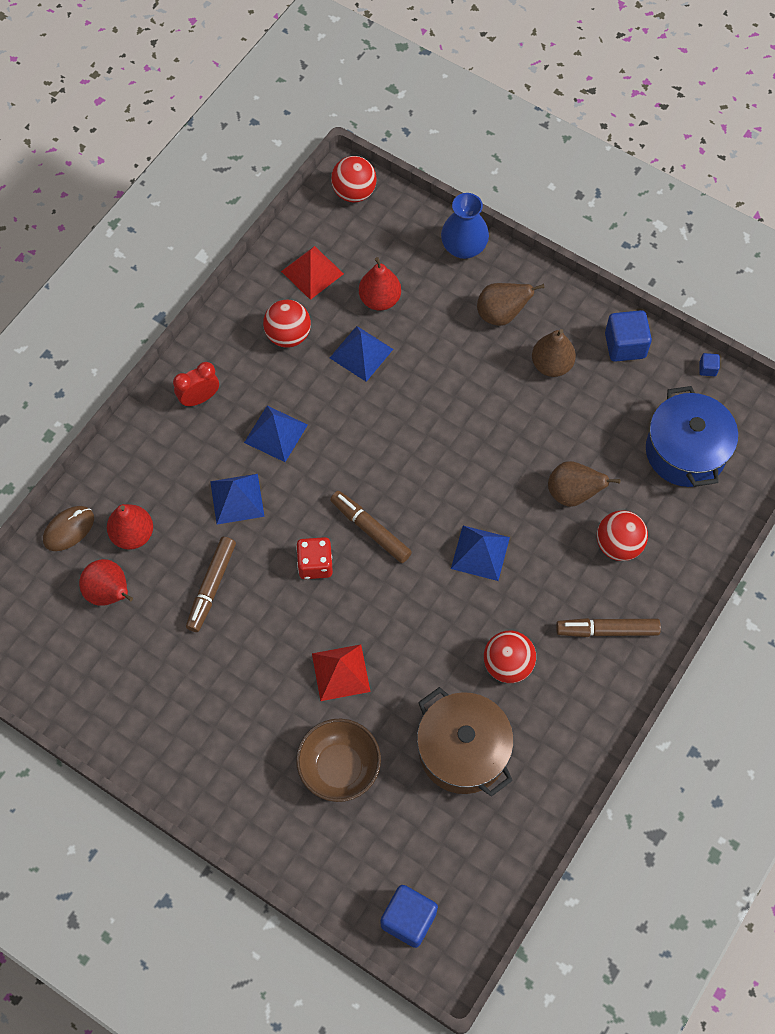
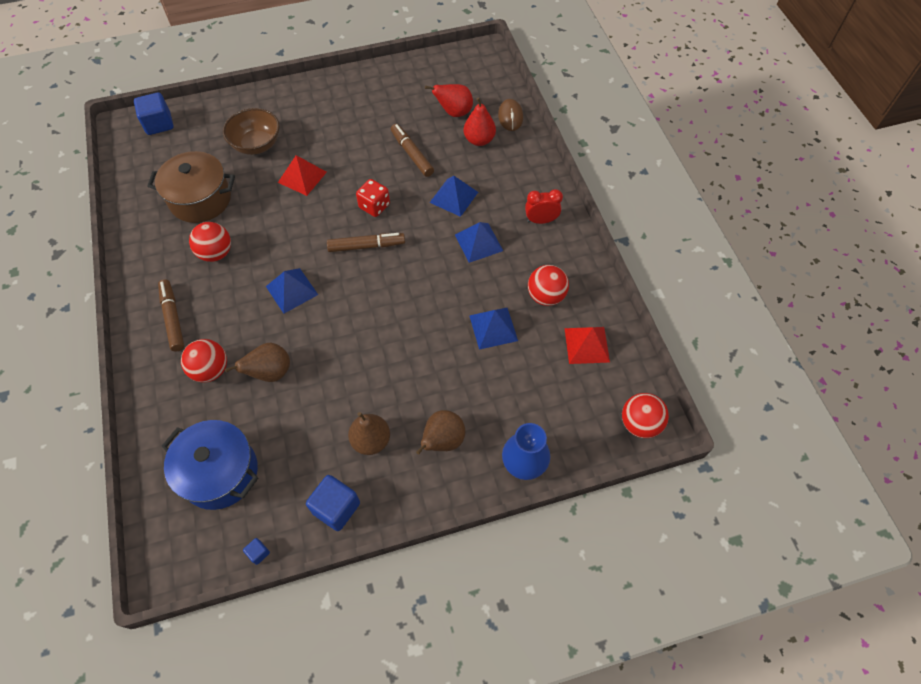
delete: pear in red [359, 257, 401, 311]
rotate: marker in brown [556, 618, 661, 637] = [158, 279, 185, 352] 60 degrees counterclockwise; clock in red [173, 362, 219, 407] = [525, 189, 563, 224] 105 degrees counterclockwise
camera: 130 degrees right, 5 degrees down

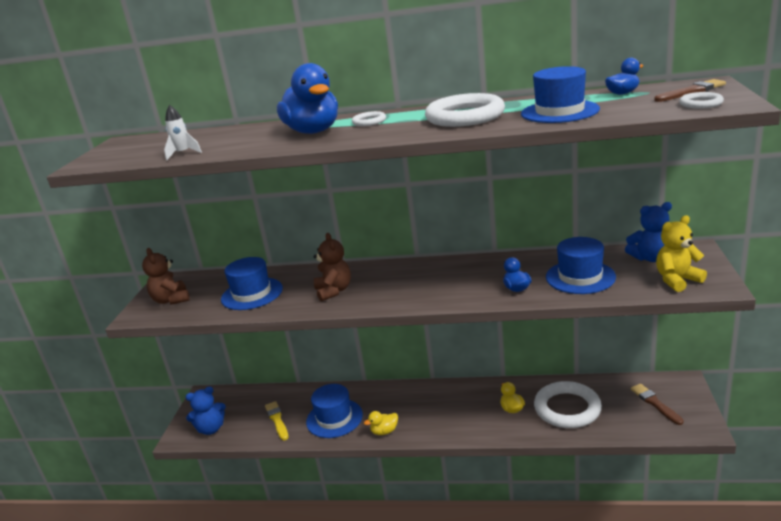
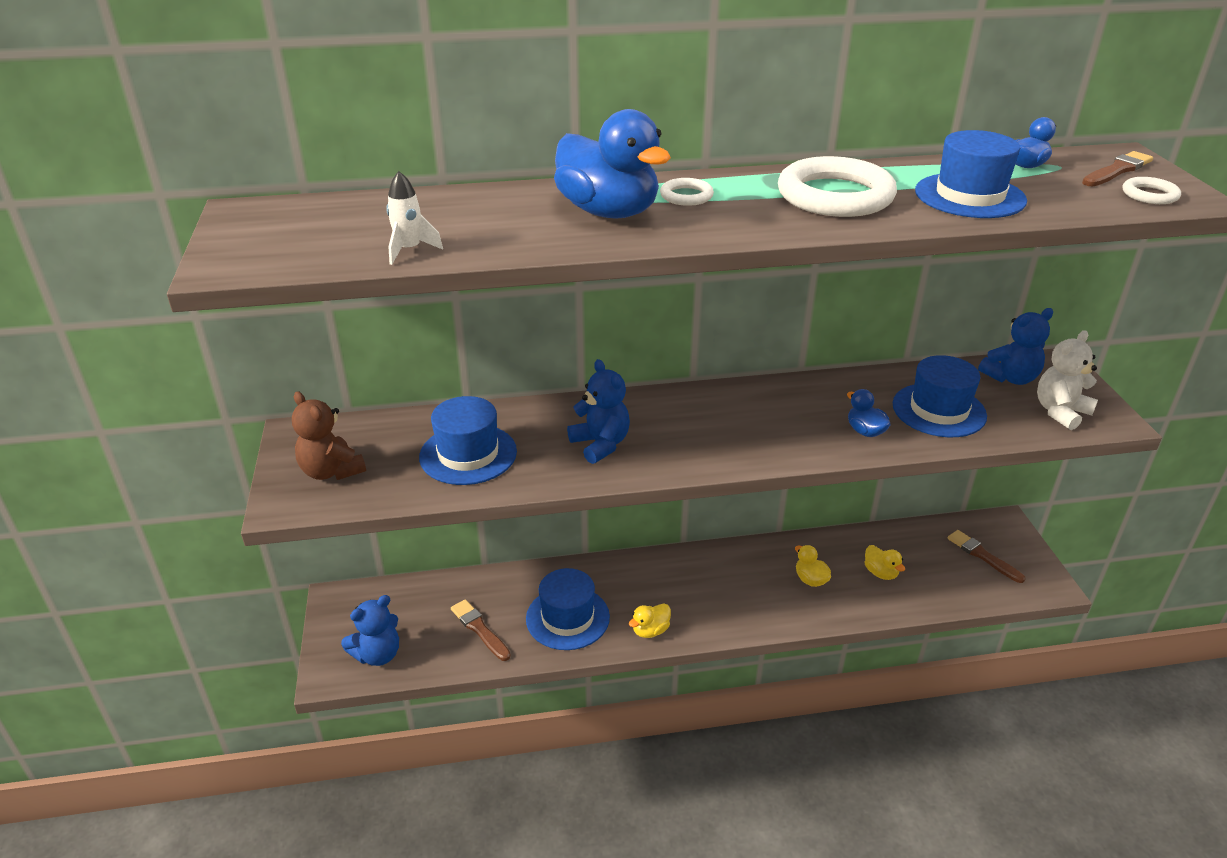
replace: ring in white [534, 381, 602, 428] to duck in yellow [864, 545, 905, 580]
recolor: brush in yellow [265, 401, 289, 441] to brush in brown [451, 599, 511, 661]; teddy bear in brown [314, 233, 351, 301] to teddy bear in blue [567, 359, 630, 464]; teddy bear in yellow [656, 215, 707, 292] to teddy bear in white [1037, 330, 1098, 430]
camera: 20 degrees left, 10 degrees up

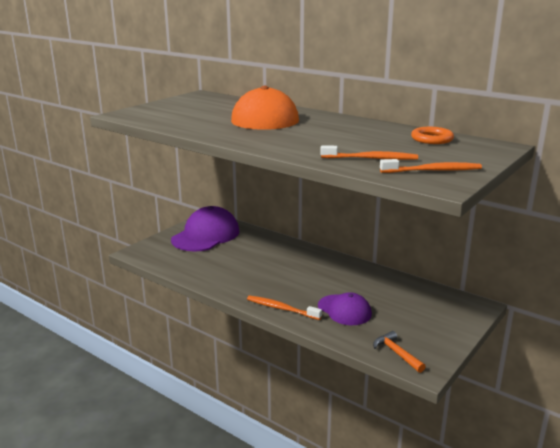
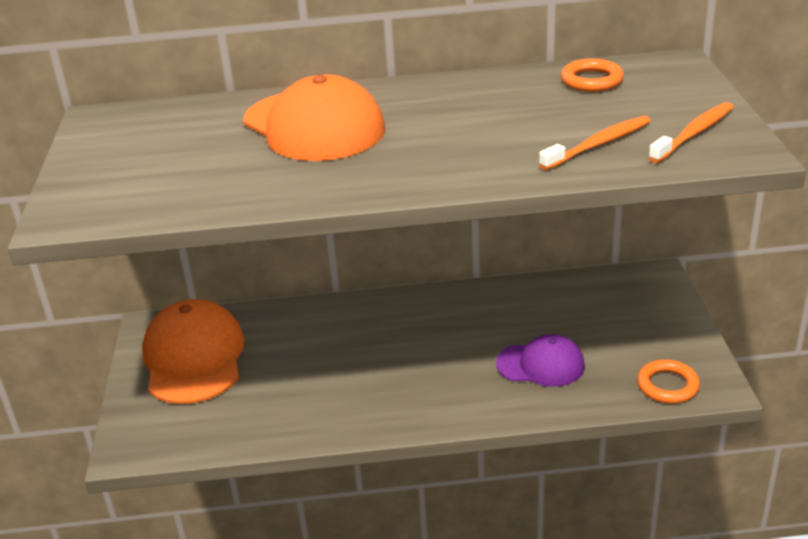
delete: toothbrush in orange [247, 296, 322, 320]
replace: hammer in orange [373, 331, 426, 373] to ring in orange [637, 359, 700, 404]
recolor: cap in purple [171, 206, 239, 252] to cap in orange [142, 299, 245, 404]
camera: 40 degrees left, 10 degrees up

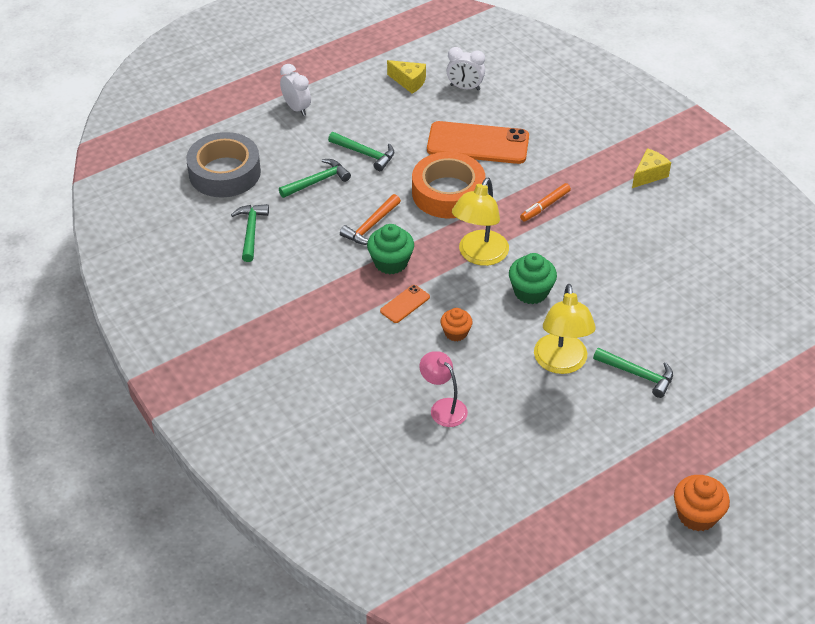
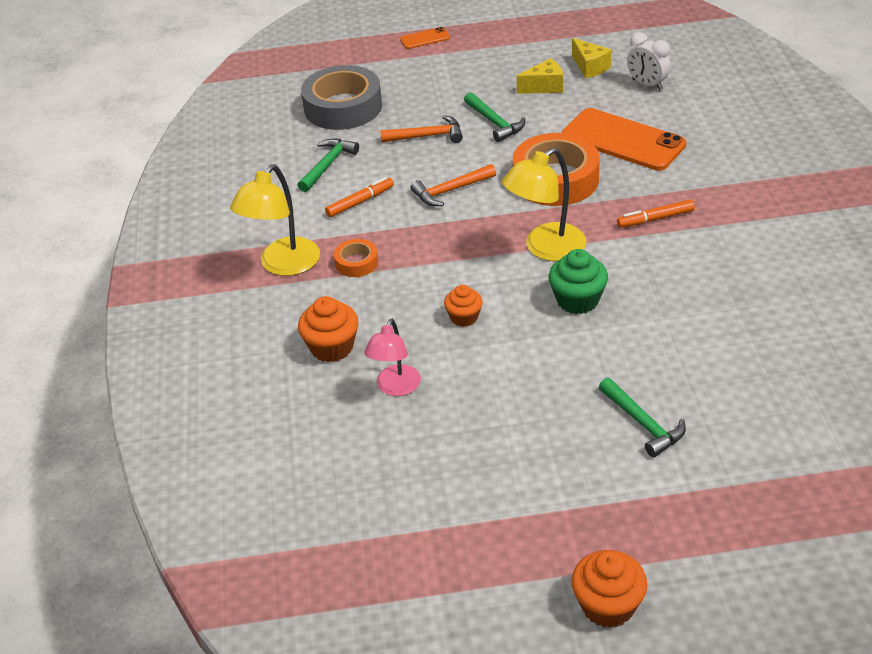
delete: clock in white [280, 64, 311, 116]; cupcake in green [367, 224, 414, 274]
insert: cupcake in orange [298, 296, 358, 362]; marker in orange [325, 177, 394, 217]; tape in orange [334, 239, 378, 277]
move: lamp in yellow [534, 284, 596, 374] to [230, 165, 320, 276]; phone in orange [380, 285, 430, 323] to [400, 27, 450, 49]; cheese in yellow [632, 148, 671, 188] to [517, 58, 563, 94]
recolor: hammer in green [279, 159, 351, 198] to hammer in orange [380, 115, 463, 143]
rotate: lamp in pink [419, 351, 468, 427] = [364, 319, 421, 396] 150 degrees counterclockwise
camera: 30 degrees right, 5 degrees down

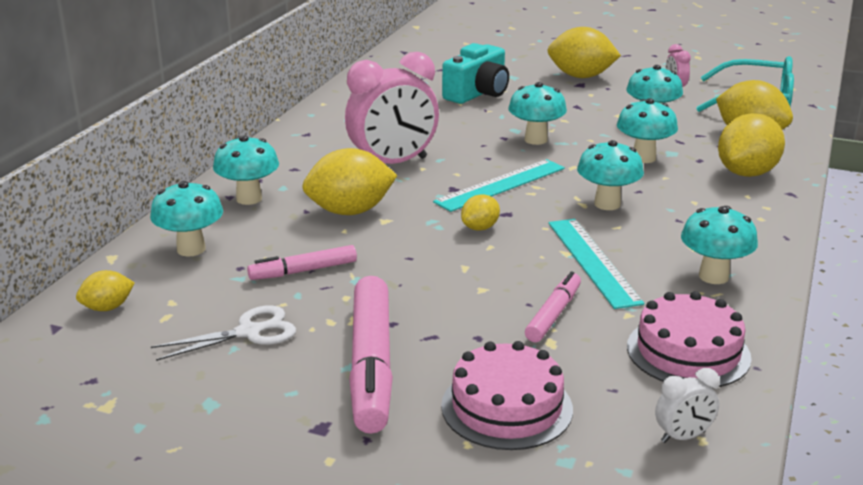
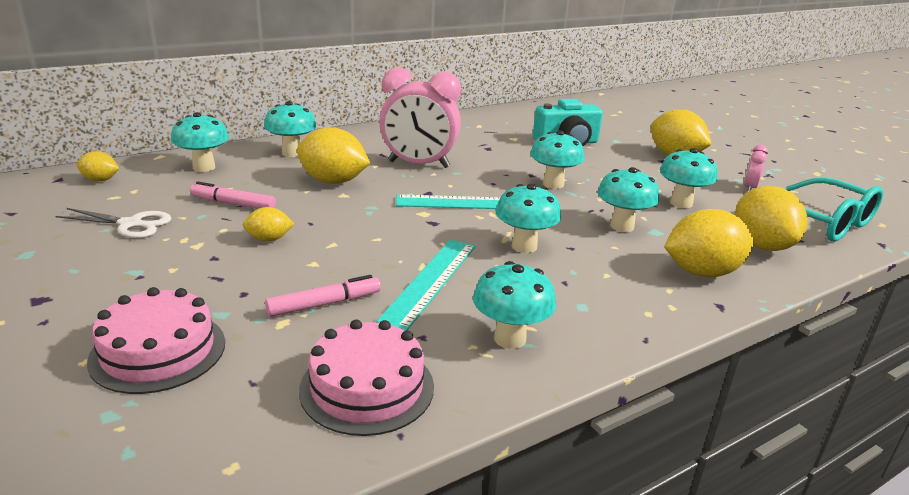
delete: marker in pink [349, 276, 393, 434]; clock in white [655, 368, 720, 443]
move: lemon in yellow [461, 194, 500, 231] to [243, 207, 294, 242]
camera: 35 degrees right, 0 degrees up

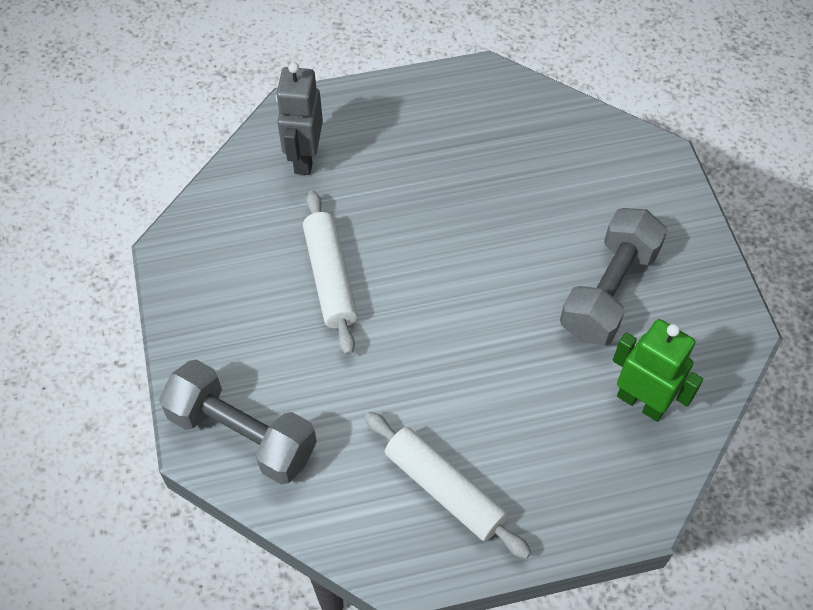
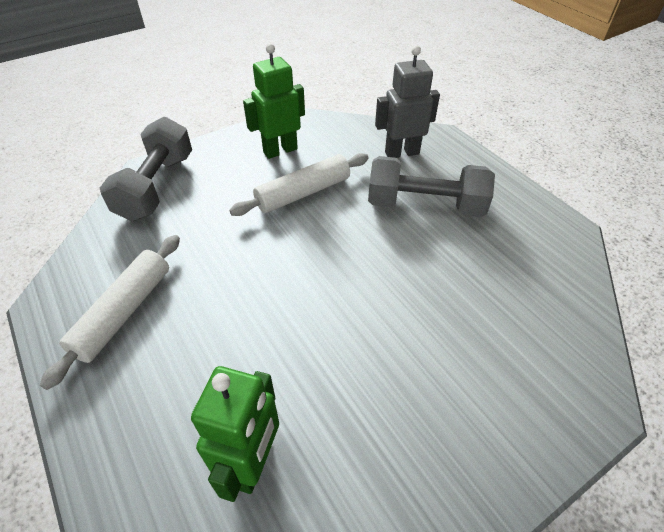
insert: robot in green [243, 44, 305, 159]
move: dumbbell in grey [560, 208, 667, 346] to [368, 156, 495, 217]
camera: 70 degrees right, 10 degrees down

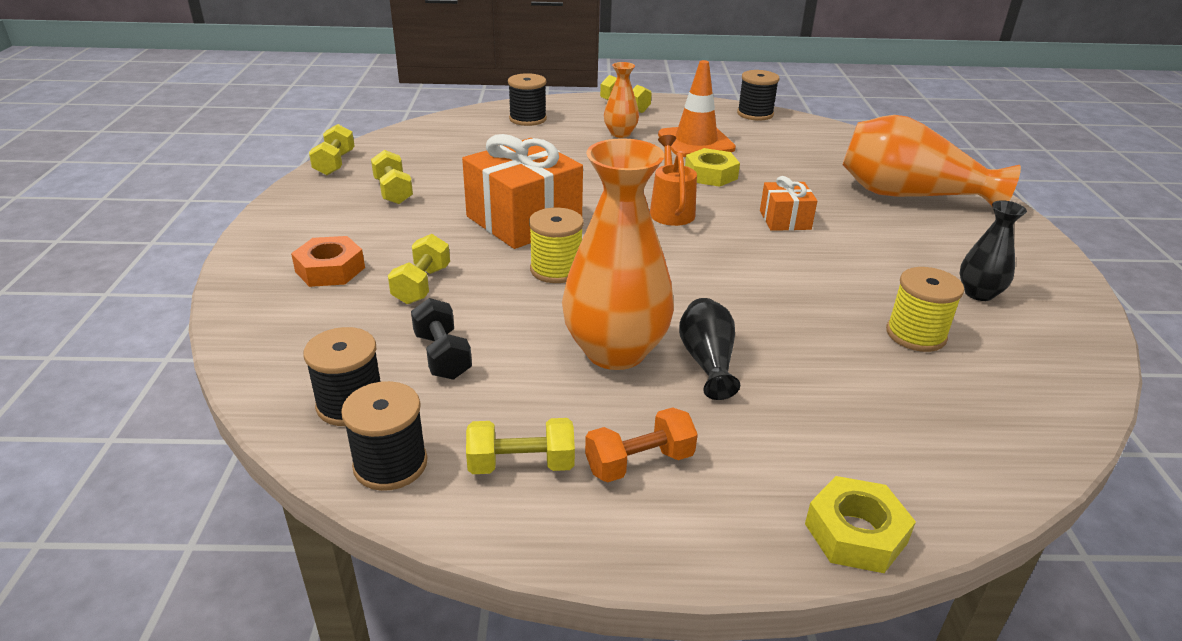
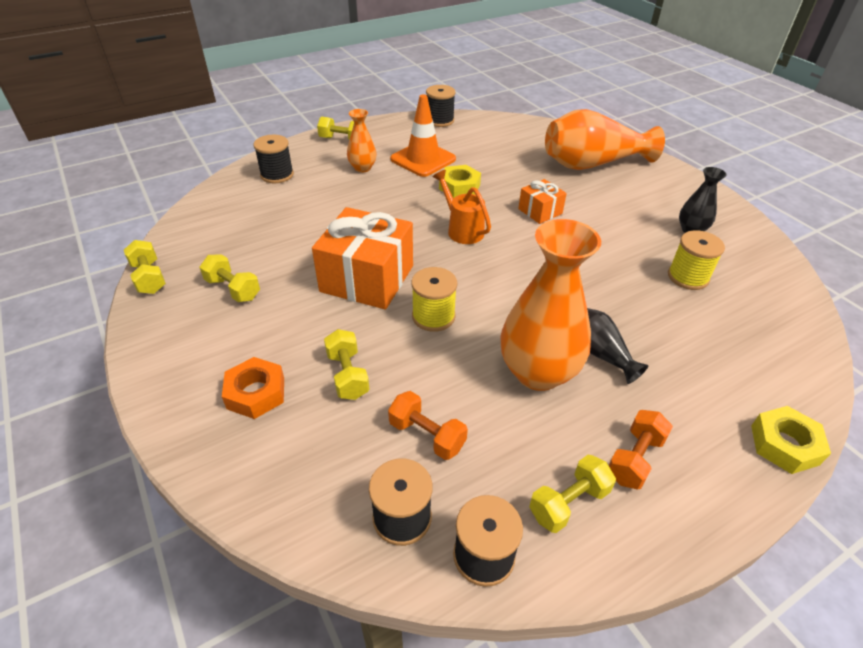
recolor: dumbbell in black [411, 298, 472, 380] to dumbbell in orange [388, 391, 468, 460]
camera: 30 degrees left, 10 degrees up

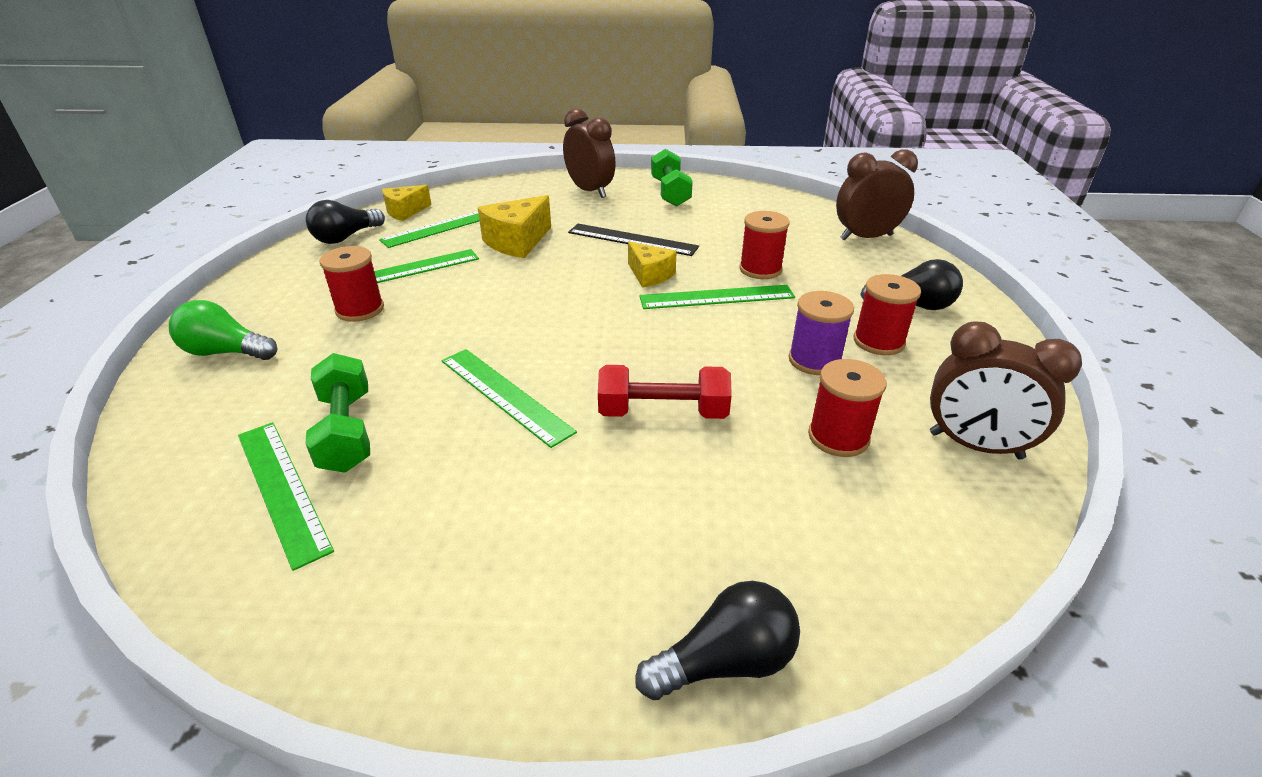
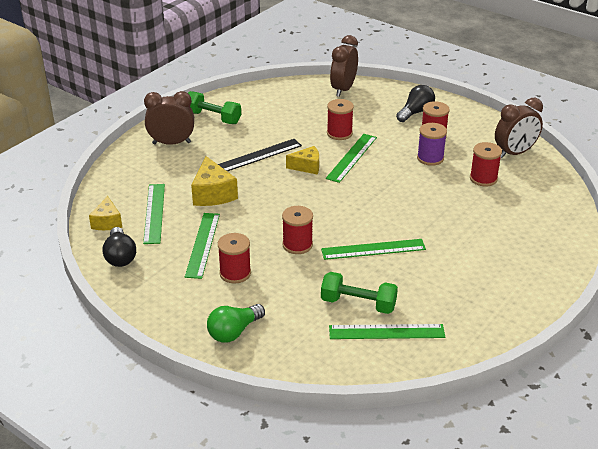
delete: dumbbell in red [598, 365, 732, 419]; light bulb in black [635, 581, 800, 700]
insert: spool in red [282, 206, 313, 254]
camera: 55 degrees left, 0 degrees up

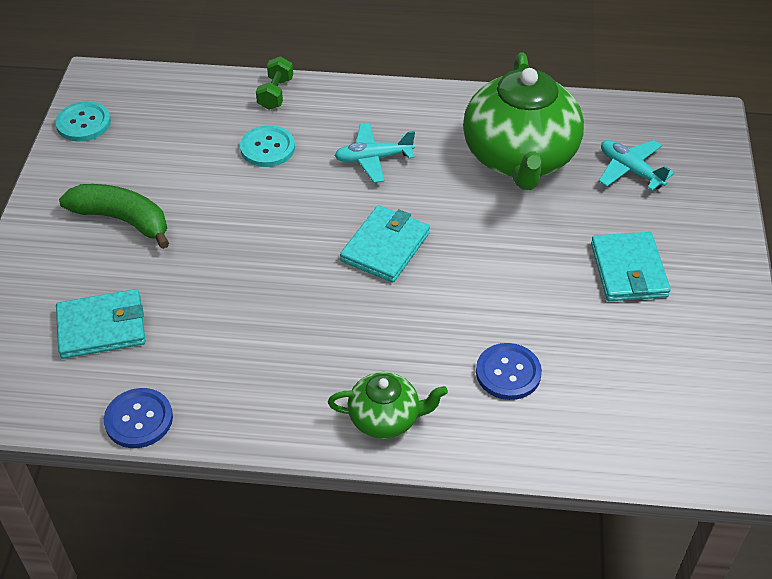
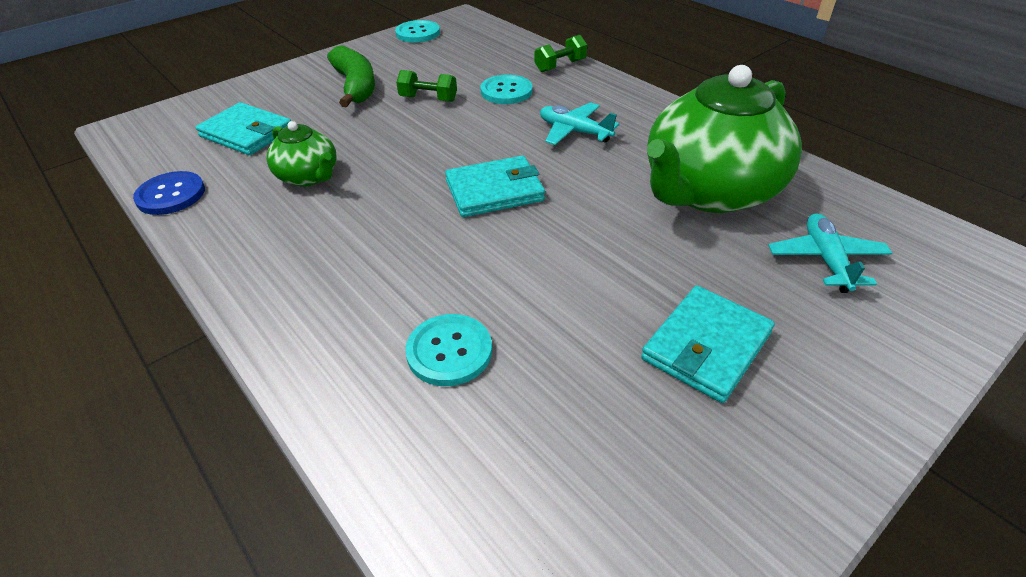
insert: dumbbell in green [396, 70, 457, 102]
move: teapot in green [328, 372, 448, 439] to [267, 121, 337, 187]
recolor: button in blue [476, 343, 542, 400] to button in turquoise [405, 314, 492, 386]
camera: 45 degrees right, 5 degrees down

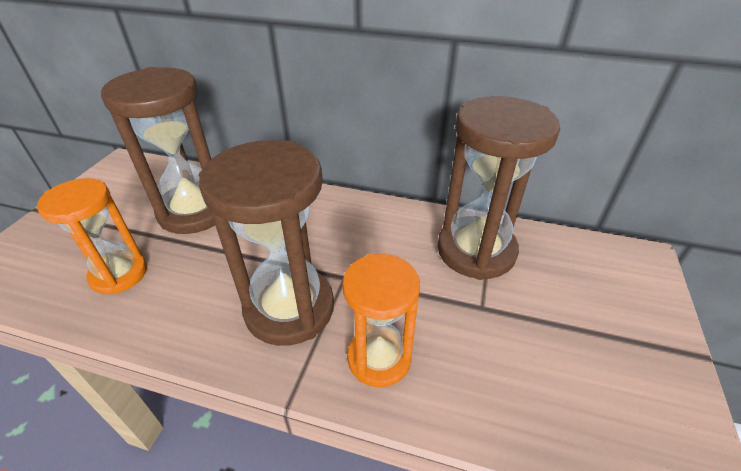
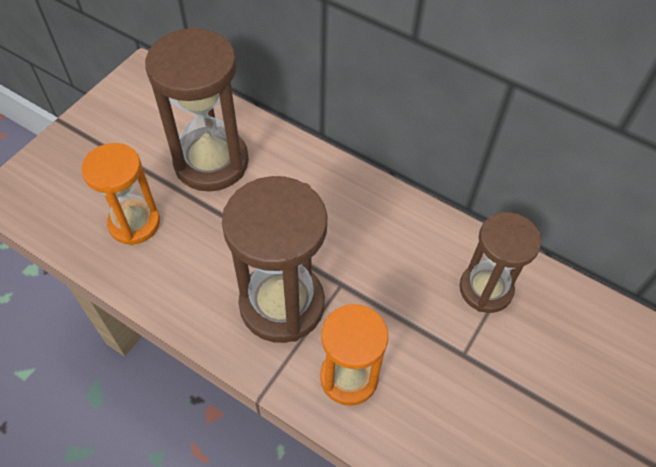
resize: hourglass in brown [437, 96, 560, 280] = [459, 212, 541, 313] x0.64
camera: 15 degrees right, 15 degrees up

